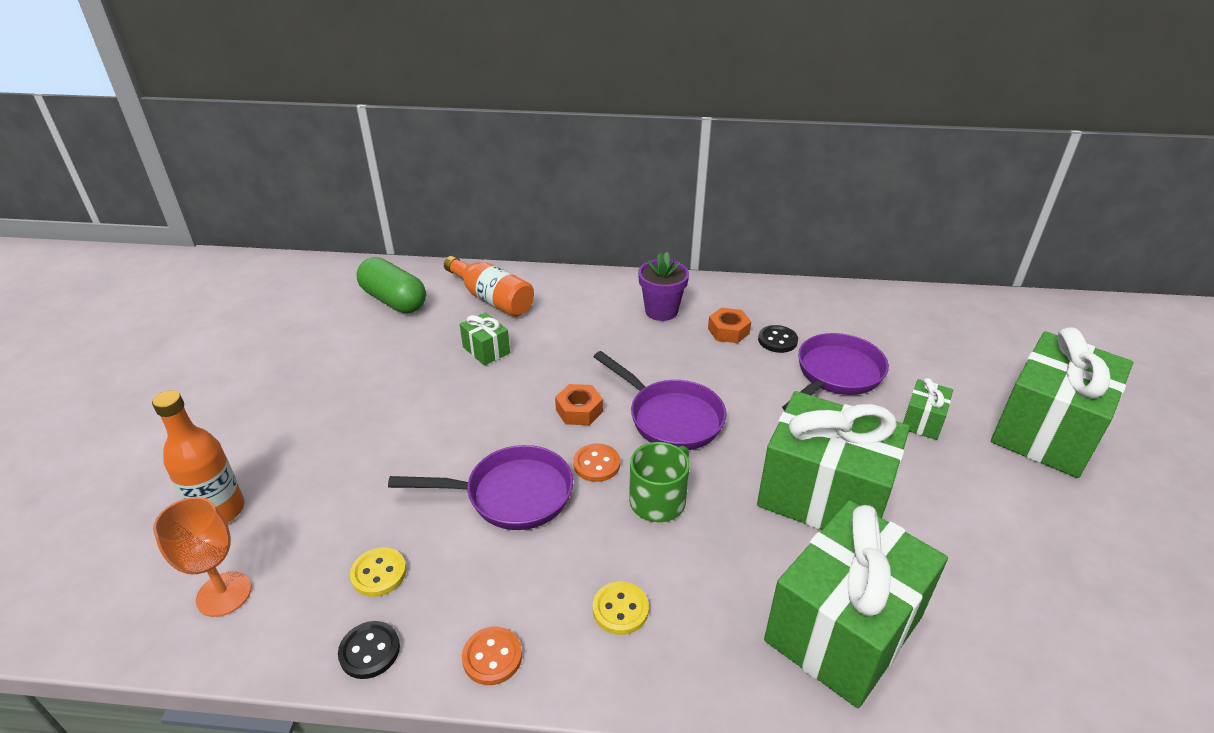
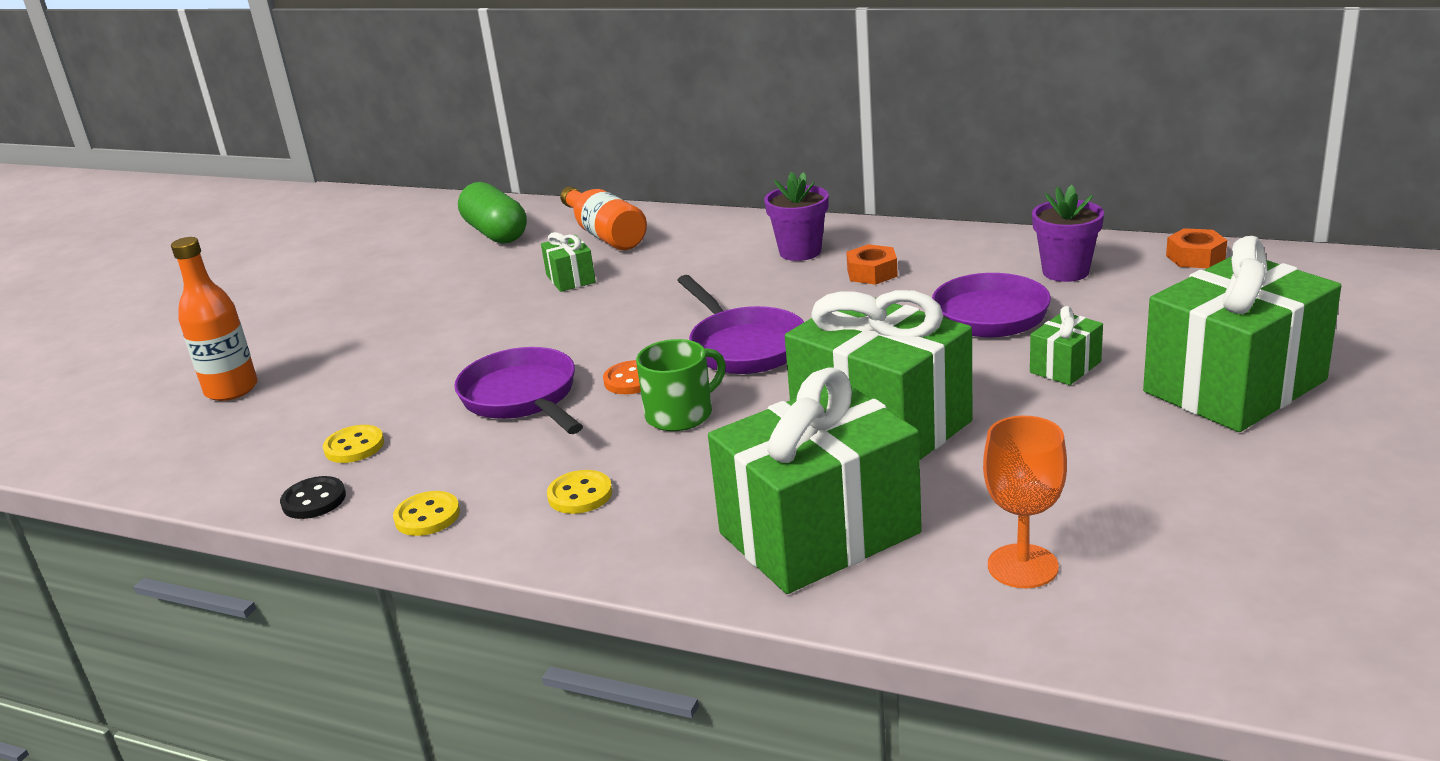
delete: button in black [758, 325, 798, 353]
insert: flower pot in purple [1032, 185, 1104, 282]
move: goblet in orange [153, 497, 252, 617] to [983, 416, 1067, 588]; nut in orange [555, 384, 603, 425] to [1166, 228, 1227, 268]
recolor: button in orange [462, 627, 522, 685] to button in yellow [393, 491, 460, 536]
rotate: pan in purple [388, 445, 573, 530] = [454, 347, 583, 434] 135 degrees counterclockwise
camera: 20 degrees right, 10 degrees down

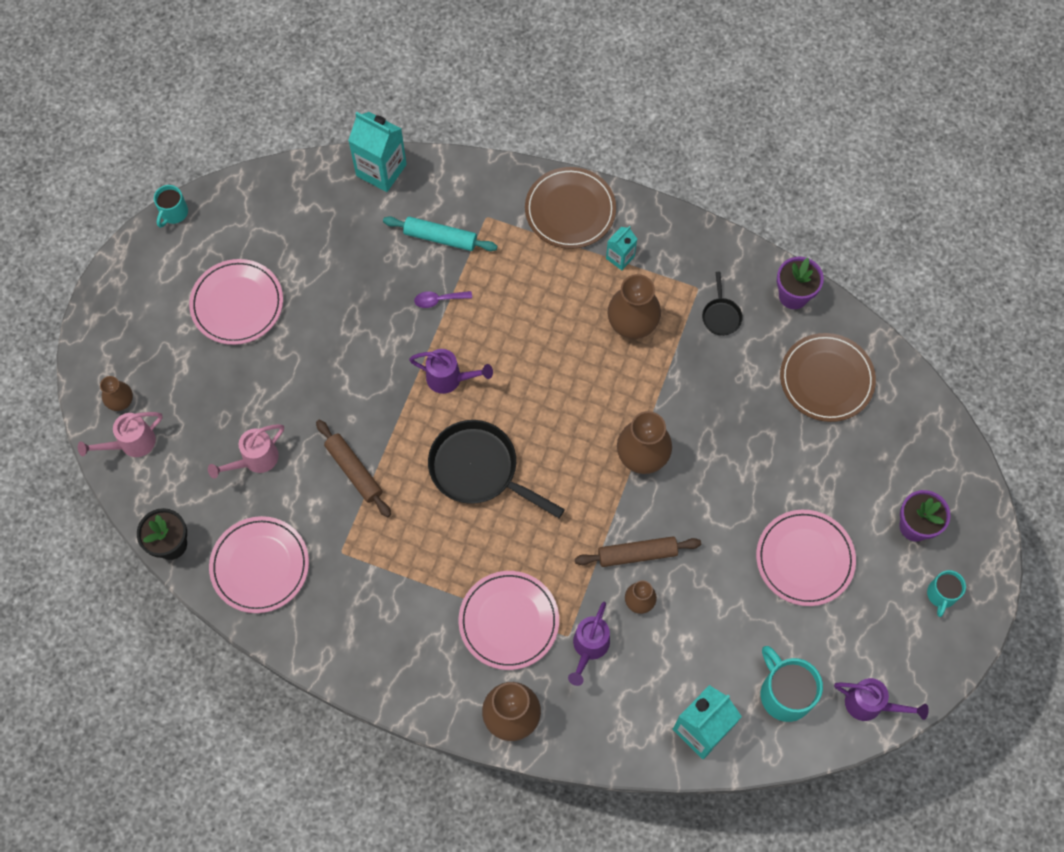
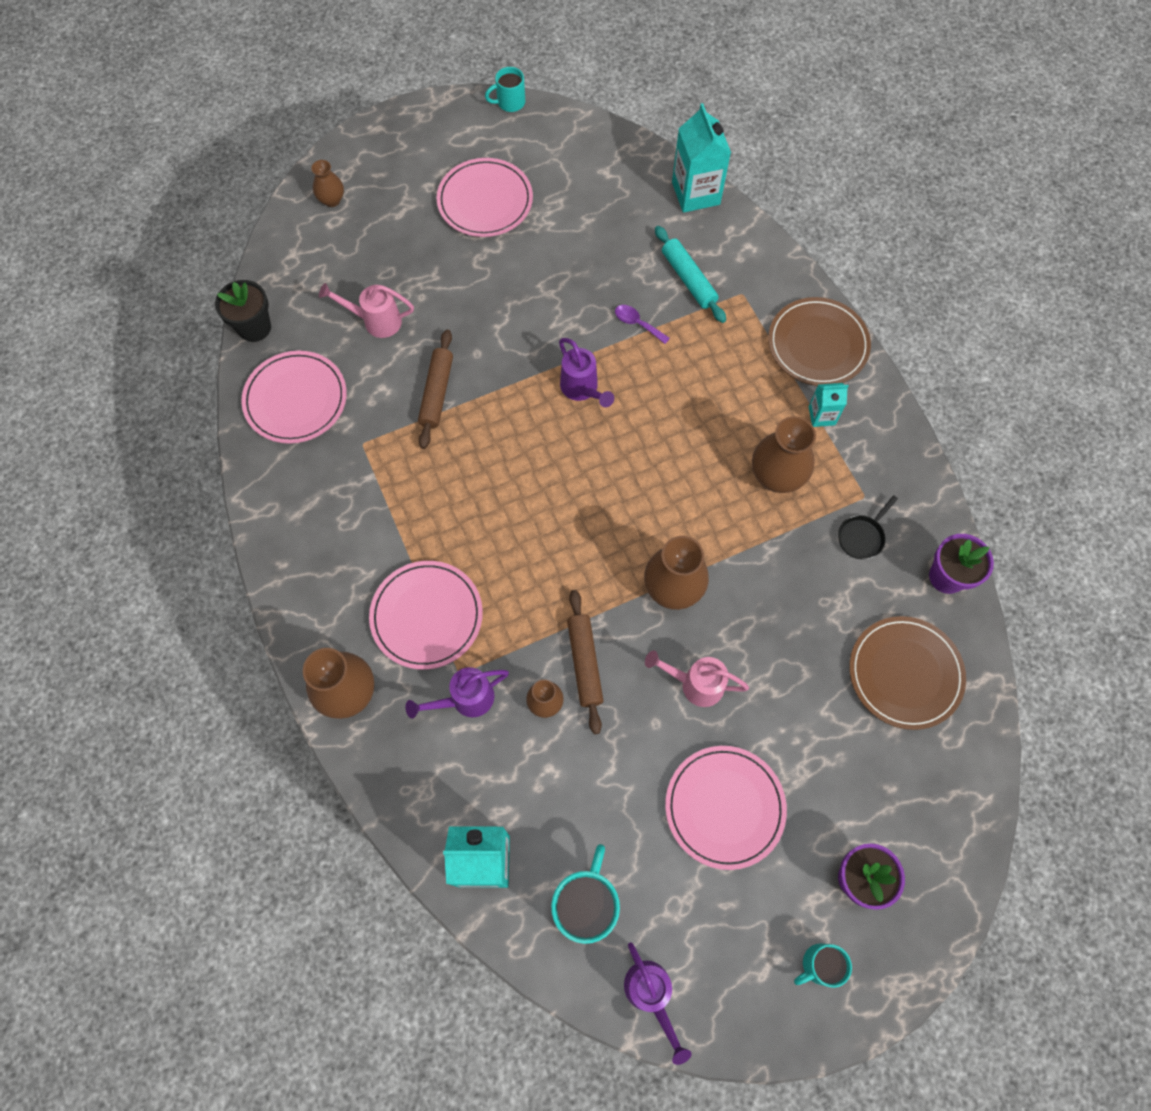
delete: pan in black [428, 420, 565, 518]
move: watering can in pink [78, 412, 163, 457] to [645, 651, 749, 707]
rotate: rolling pin in brown [575, 536, 701, 567] = [567, 590, 603, 734] 45 degrees clockwise
camera: 45 degrees right, 0 degrees up

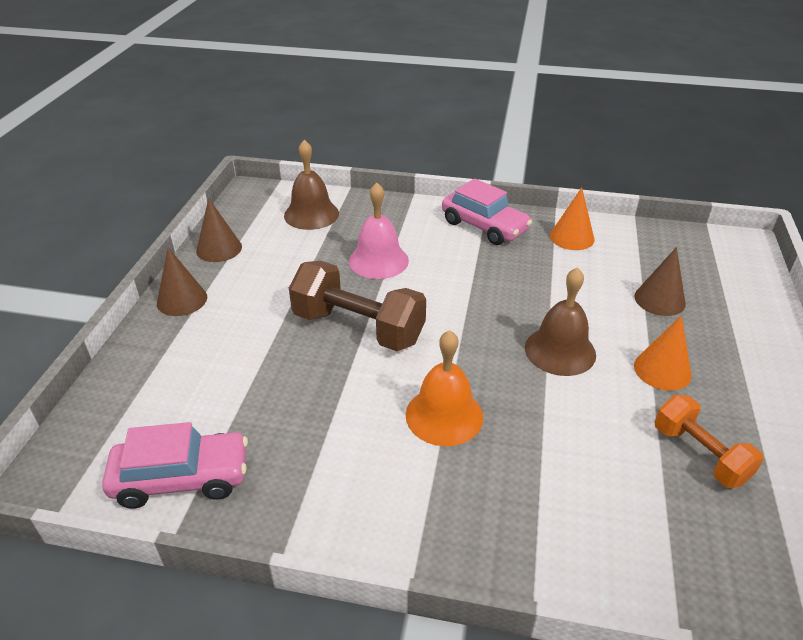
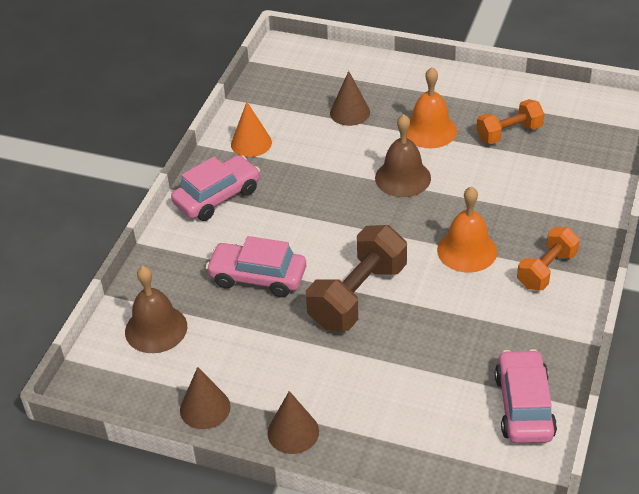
insert: dumbbell in orange [517, 227, 580, 290]
replace: bell in pink [349, 182, 409, 279] to car in pink [206, 236, 306, 297]; cone in orange [634, 315, 691, 391] to bell in orange [406, 67, 457, 148]
camera: 80 degrees left, 5 degrees up

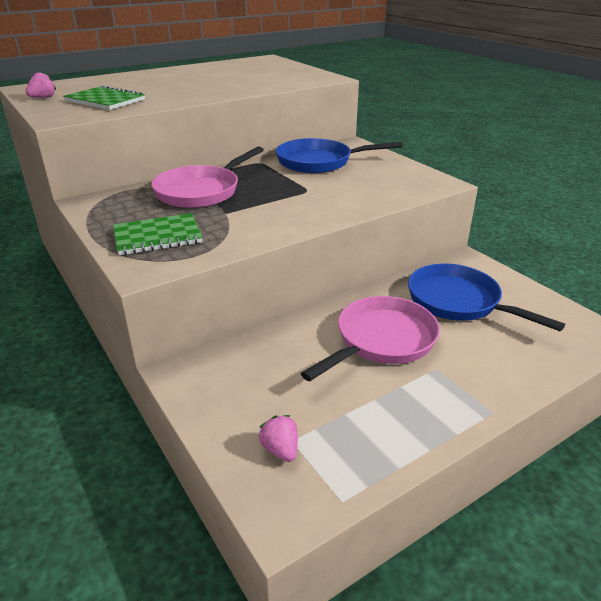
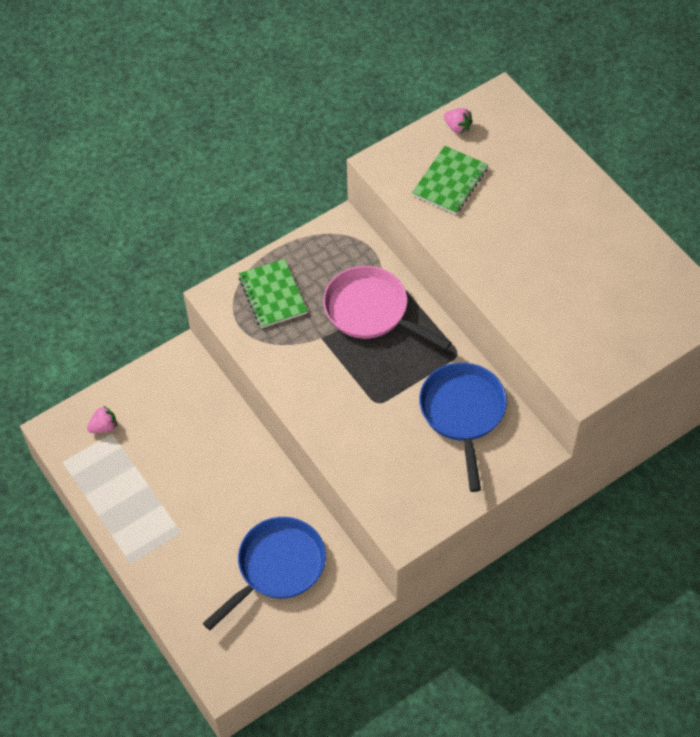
delete: pan in pink [301, 296, 440, 381]
camera: 90 degrees right, 25 degrees up

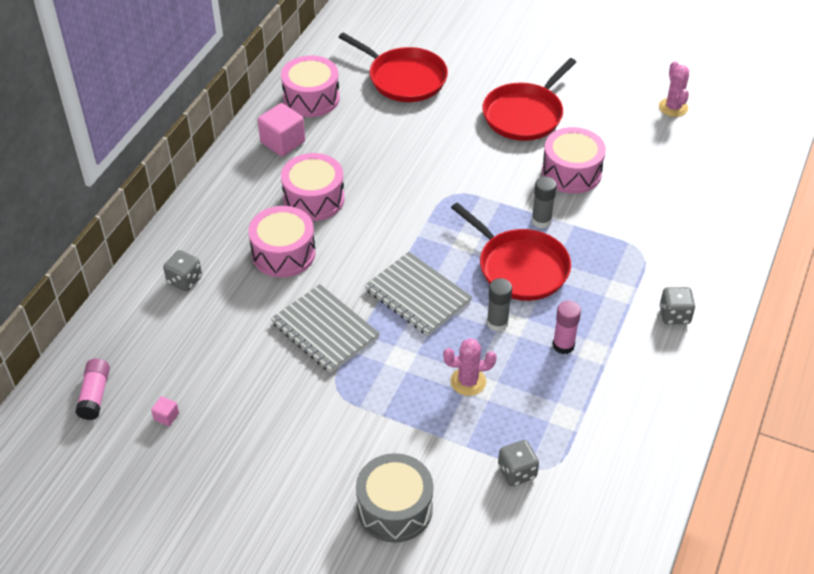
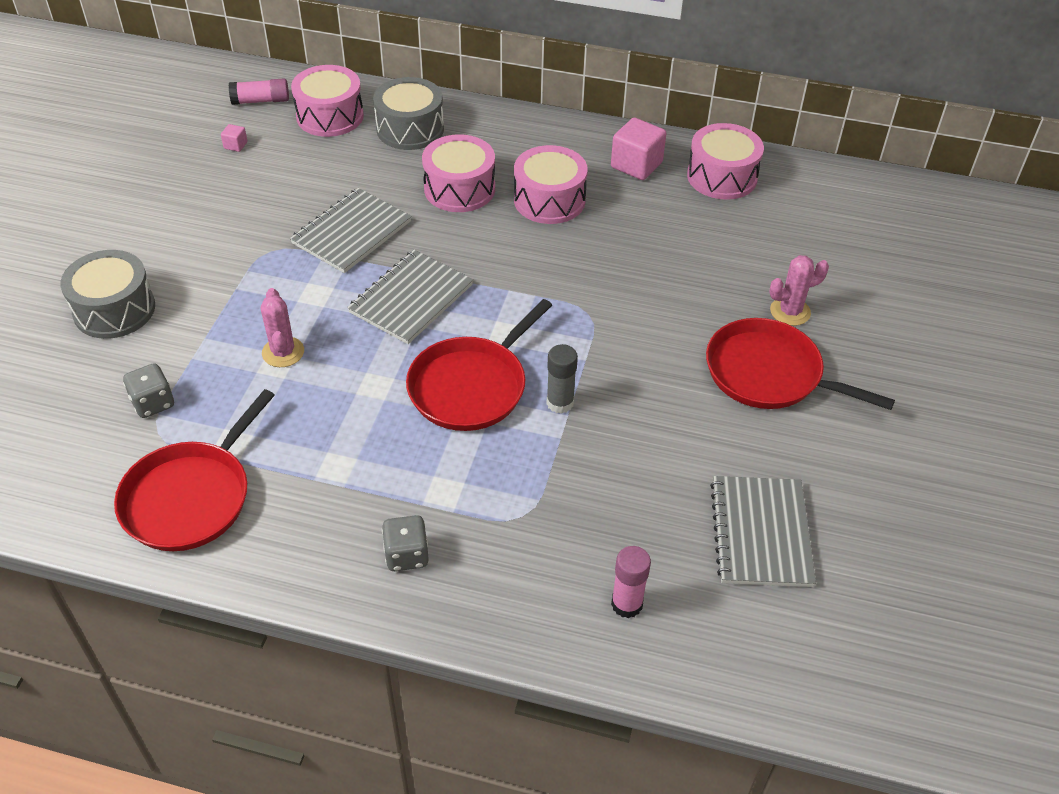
delete: glue stick in grey [487, 278, 512, 332]
insert: notebook in grey [710, 476, 816, 587]
move: pan in red [339, 32, 448, 102] to [114, 389, 275, 551]; drum in pink [542, 127, 606, 194] to [291, 65, 364, 137]; glue stick in pink [552, 300, 581, 354] to [611, 546, 651, 618]; cactus in pink [659, 61, 689, 117] to [769, 255, 829, 326]
replace: dice in grey [163, 250, 202, 291] to drum in grey [373, 77, 444, 150]
camera: 80 degrees right, 0 degrees up

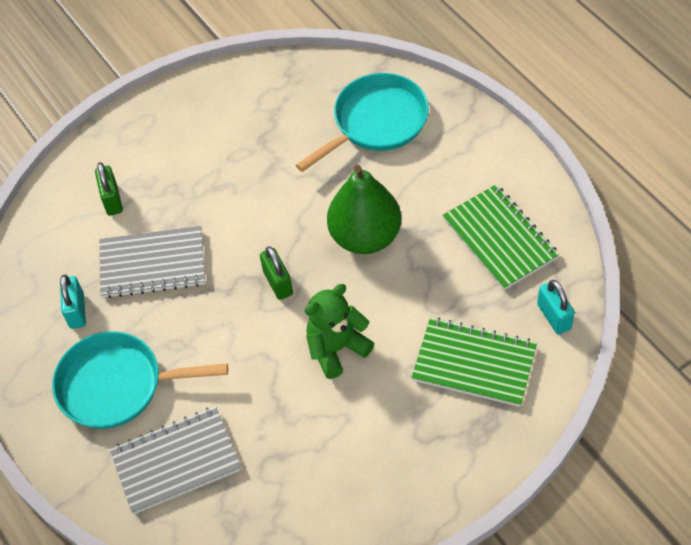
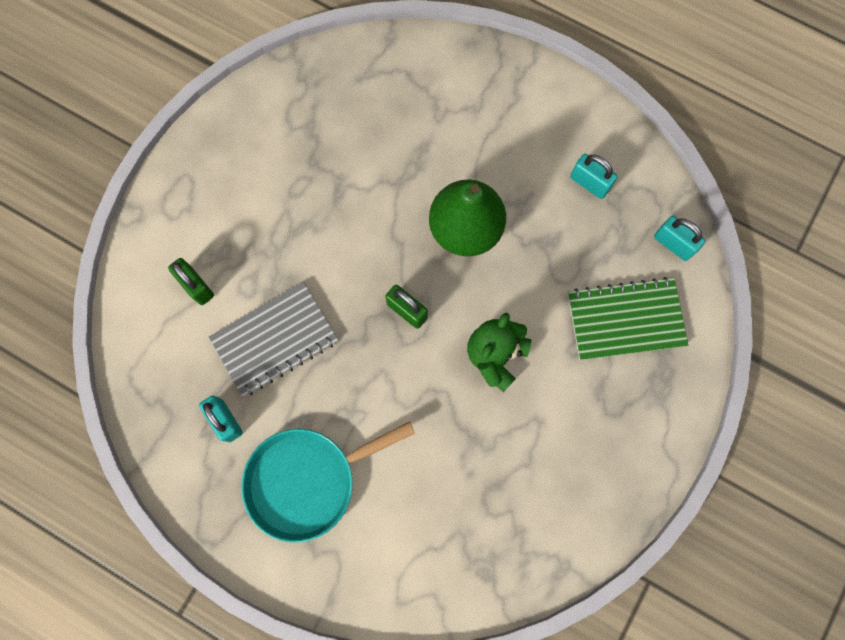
delete: notebook in grey [110, 407, 241, 514]; pan in turquoise [296, 73, 429, 172]
replace: notebook in green [442, 184, 559, 290] to padlock in turquoise [570, 154, 618, 199]
camera: 30 degrees left, 20 degrees up

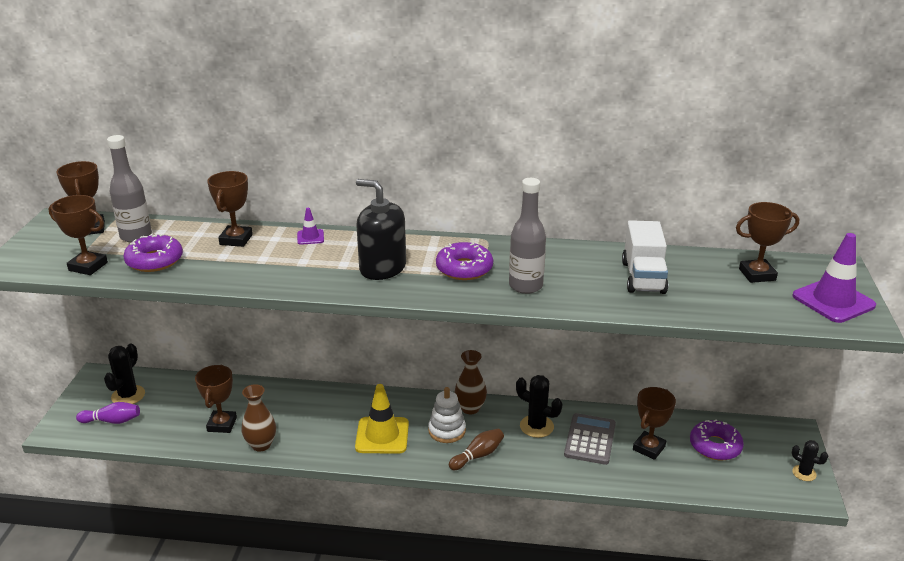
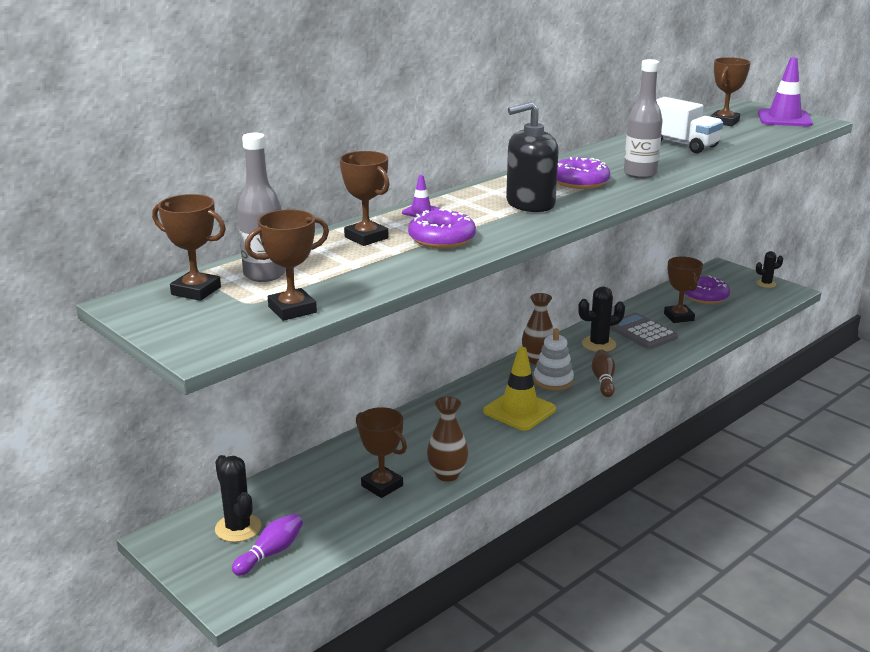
move: donut in purple [123, 233, 183, 272] to [408, 208, 476, 249]
camera: 50 degrees left, 5 degrees down

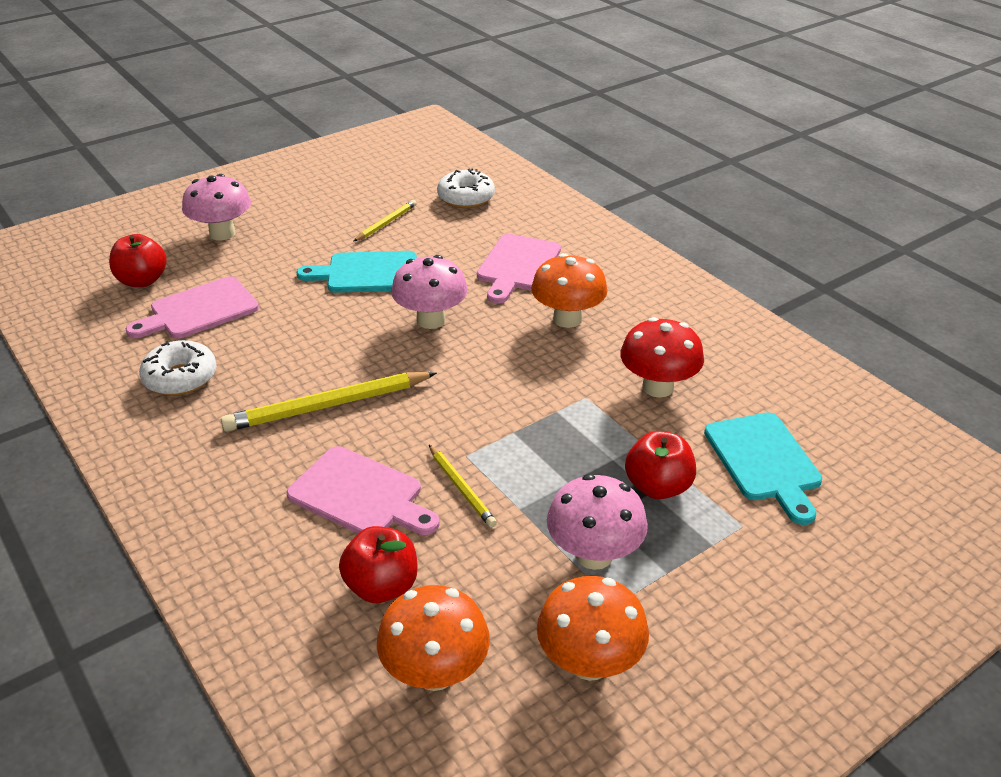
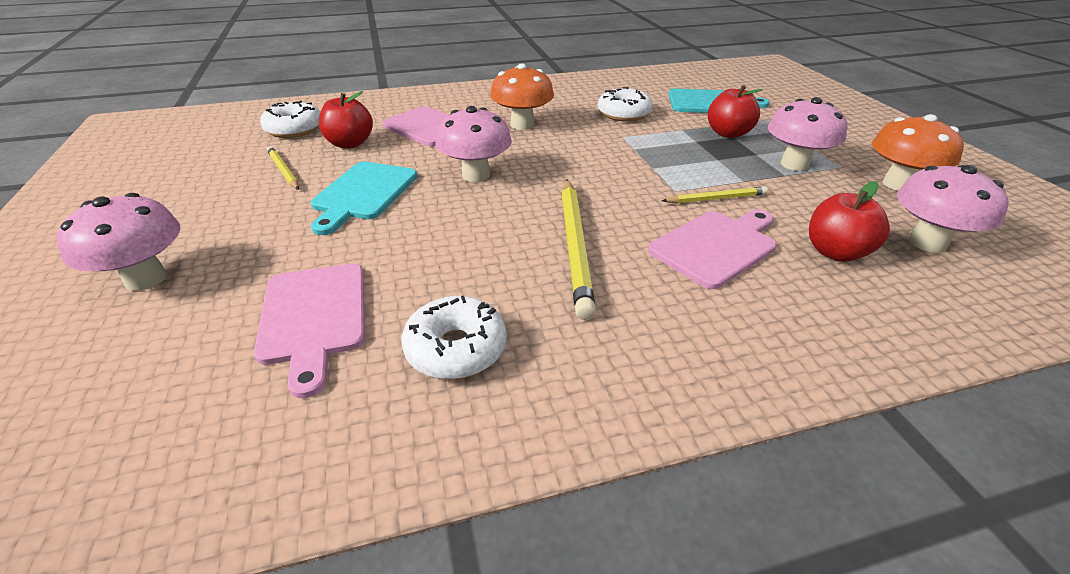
move: apple in red [109, 234, 167, 287] to [319, 91, 373, 148]
replace: mushroom in red [620, 317, 704, 398] to donut in white [598, 87, 653, 122]
recolor: mushroom in orange [377, 585, 490, 691] to mushroom in pink [897, 165, 1009, 253]
camera: 70 degrees left, 0 degrees up

